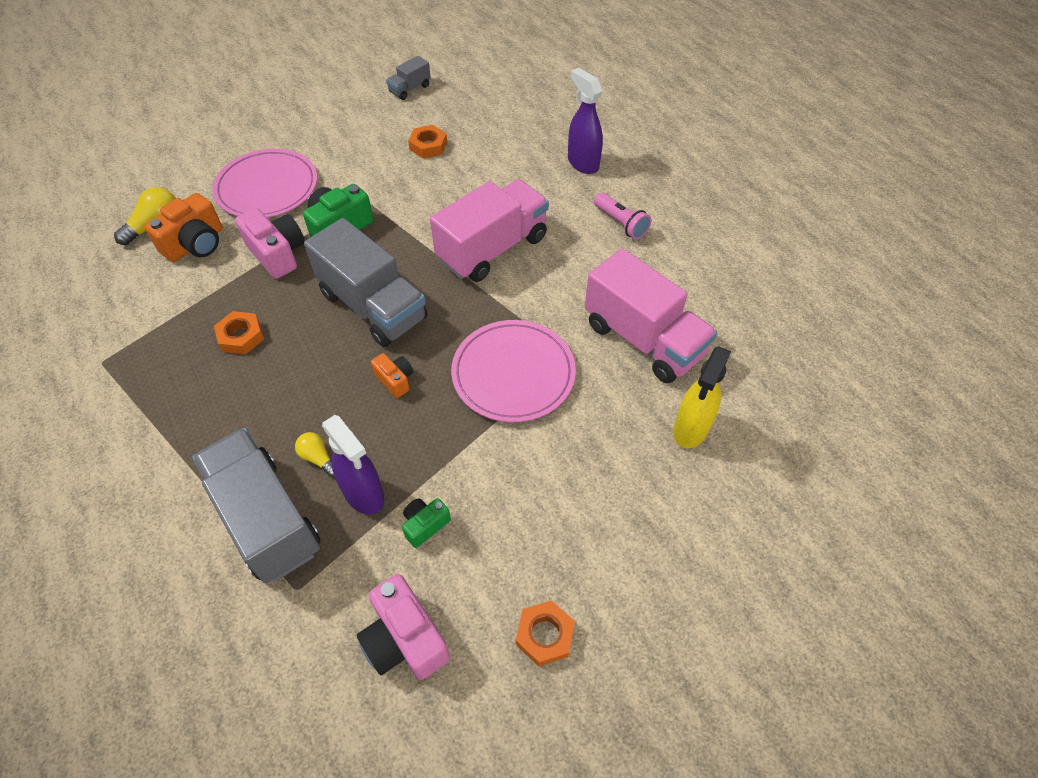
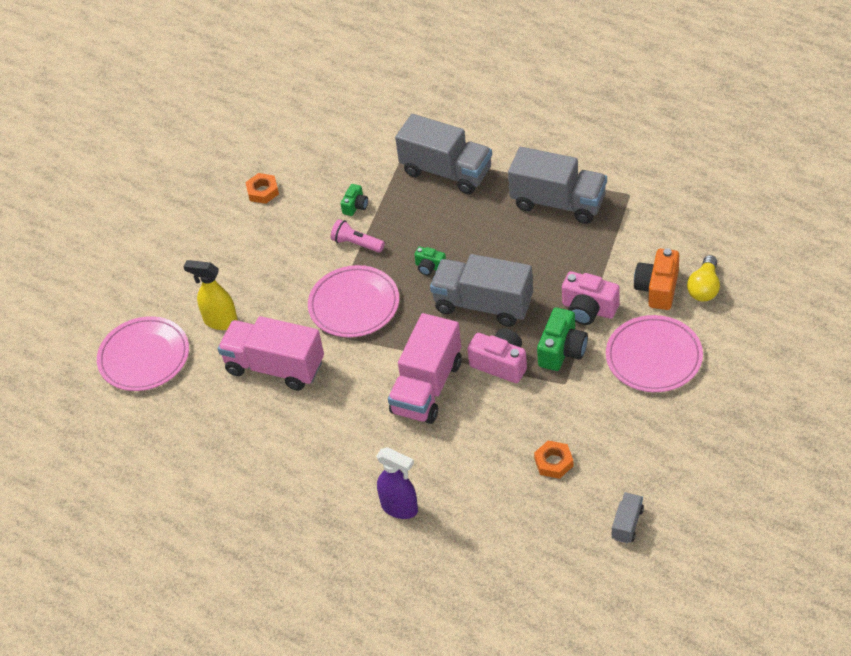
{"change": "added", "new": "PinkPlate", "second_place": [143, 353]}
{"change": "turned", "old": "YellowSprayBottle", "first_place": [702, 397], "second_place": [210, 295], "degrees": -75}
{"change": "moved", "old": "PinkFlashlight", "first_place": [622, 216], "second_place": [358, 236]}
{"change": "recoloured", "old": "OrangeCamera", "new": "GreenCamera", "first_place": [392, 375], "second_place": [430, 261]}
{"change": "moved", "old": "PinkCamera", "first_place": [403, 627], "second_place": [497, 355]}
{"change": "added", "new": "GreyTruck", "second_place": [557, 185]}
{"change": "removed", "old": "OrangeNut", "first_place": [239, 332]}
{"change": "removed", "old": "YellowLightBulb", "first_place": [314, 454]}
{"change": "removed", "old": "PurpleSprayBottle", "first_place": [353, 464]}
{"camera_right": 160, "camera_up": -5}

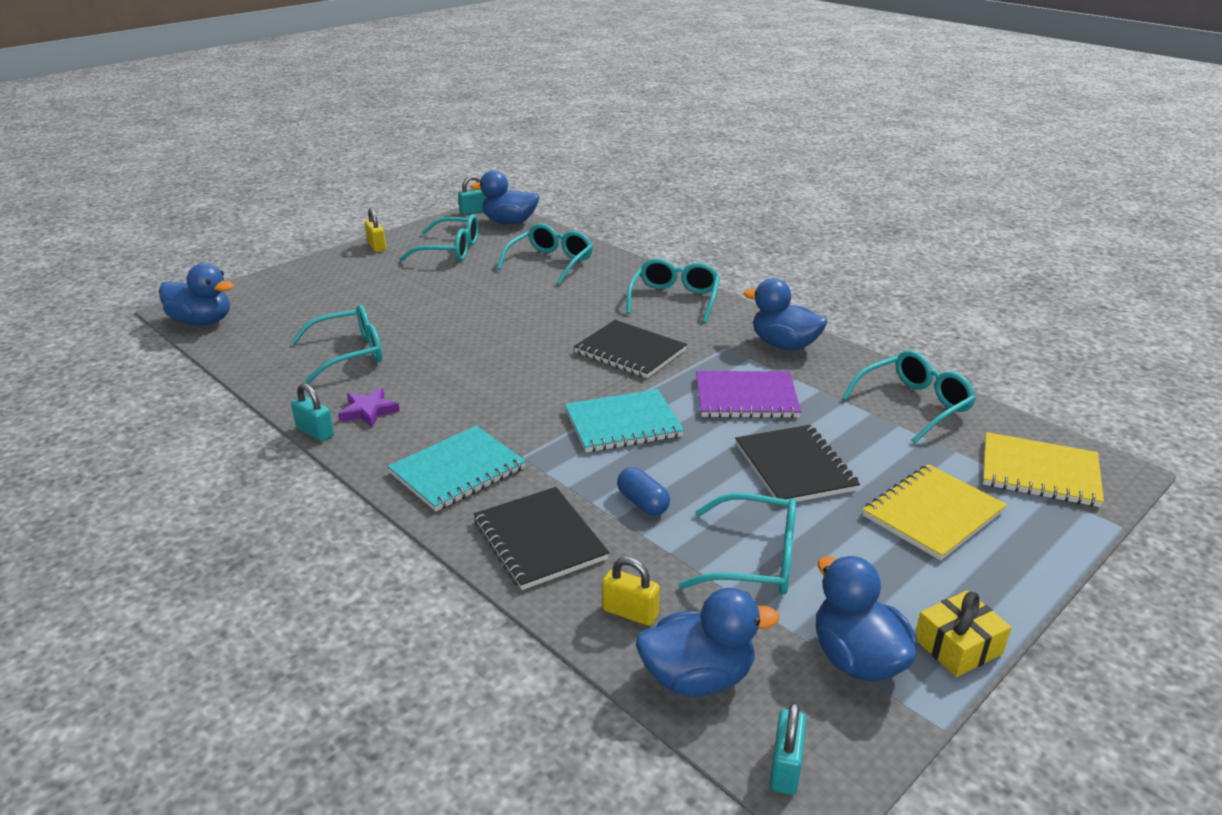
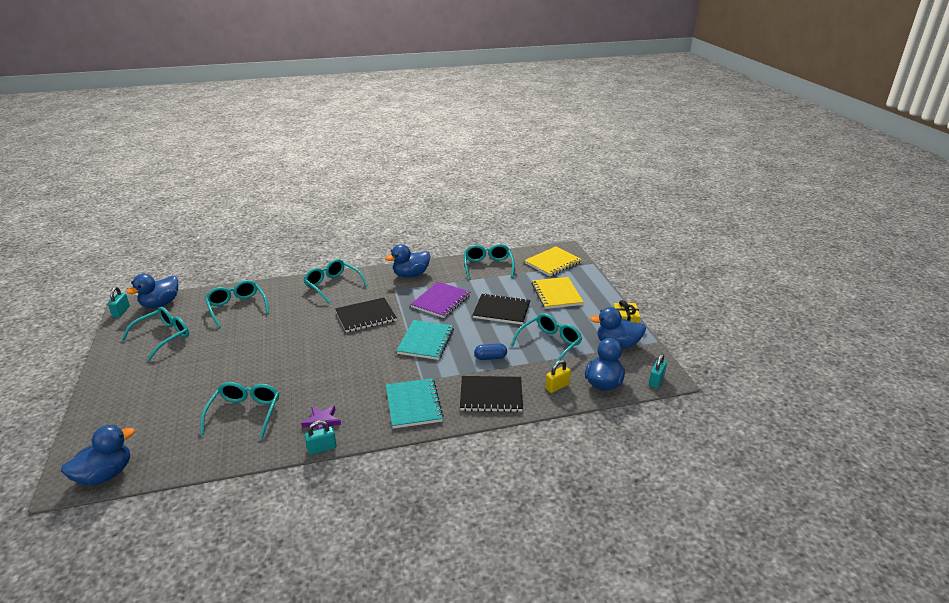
{"change": "turned", "old": "TurquoisePadlock", "first_place": [788, 748], "second_place": [658, 371], "degrees": 75}
{"change": "removed", "old": "YellowPadlock", "first_place": [375, 230]}
{"camera_right": -60, "camera_up": 0}

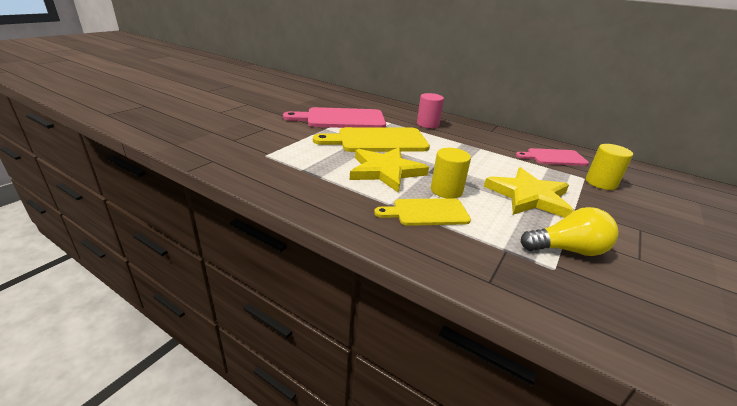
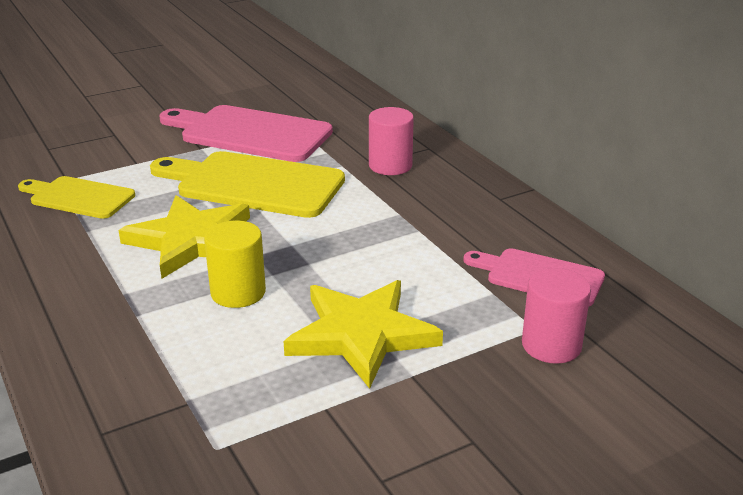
{"change": "moved", "old": "YellowCuttingBoard", "first_place": [422, 212], "second_place": [76, 197]}
{"change": "recoloured", "old": "YellowCylinder", "new": "PinkCylinder", "first_place": [609, 167], "second_place": [556, 316]}
{"change": "removed", "old": "YellowLightBulb", "first_place": [569, 231]}
{"camera_right": 30, "camera_up": 0}

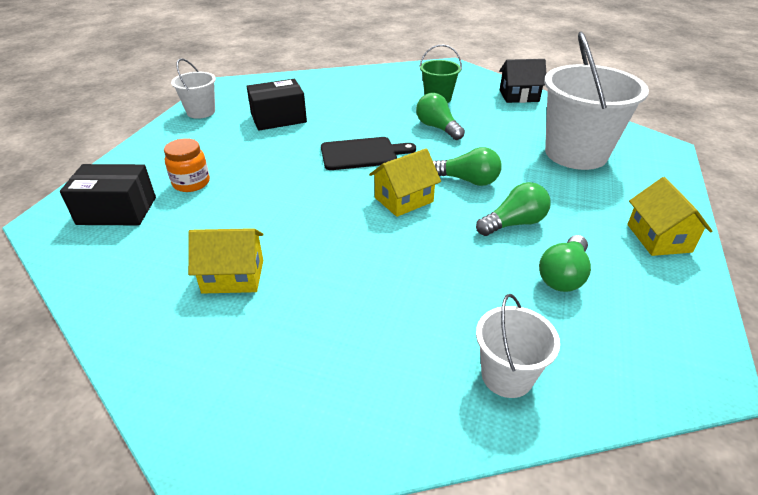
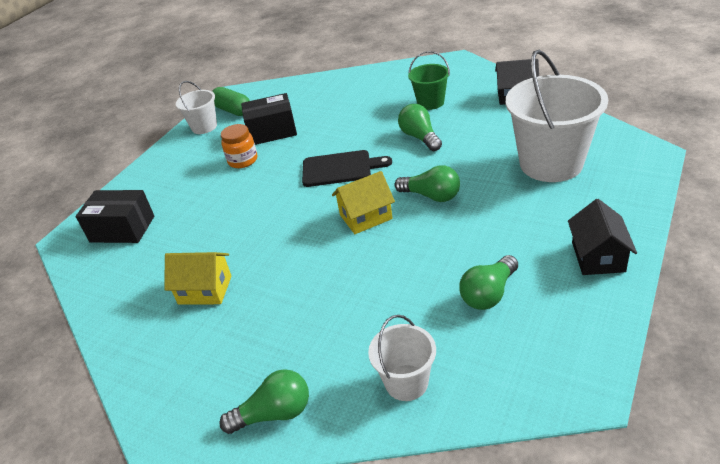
{"change": "added", "new": "GreenCapsule", "second_place": [231, 101]}
{"change": "moved", "old": "GreenLightBulb", "first_place": [513, 209], "second_place": [264, 401]}
{"change": "moved", "old": "OrangeJar", "first_place": [187, 165], "second_place": [239, 146]}
{"change": "recoloured", "old": "YellowHouse", "new": "BlackHouse", "first_place": [669, 216], "second_place": [602, 237]}
{"camera_right": 15, "camera_up": 0}

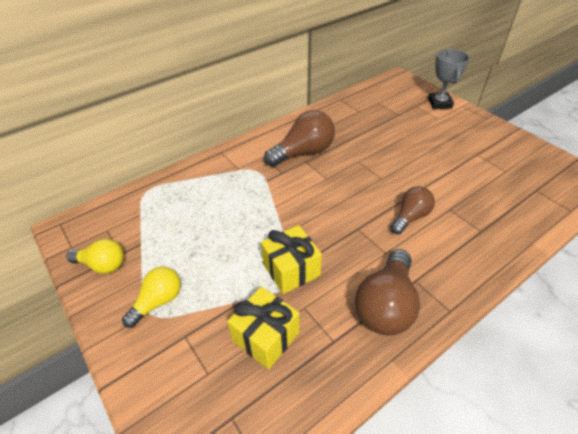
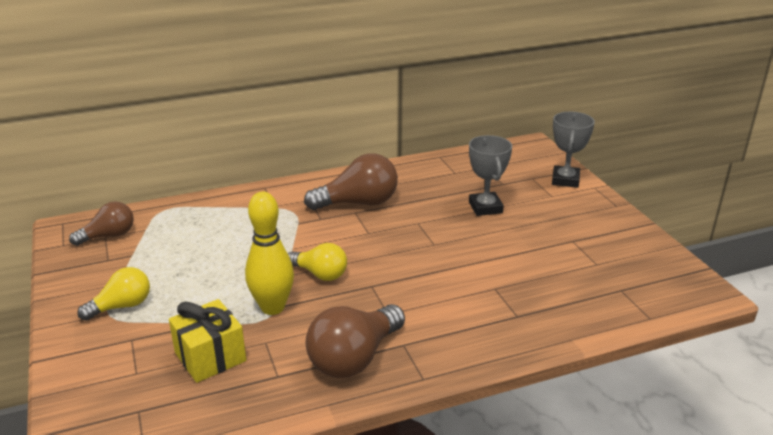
{"change": "moved", "old": "BrownLightBulb", "first_place": [412, 210], "second_place": [101, 223]}
{"change": "replaced", "old": "YellowGift", "new": "YellowBowlingPin", "first_place": [291, 259], "second_place": [269, 253]}
{"change": "moved", "old": "YellowLightBulb", "first_place": [95, 256], "second_place": [317, 262]}
{"change": "added", "new": "GreyTrophy", "second_place": [490, 175]}
{"camera_right": 15, "camera_up": -15}

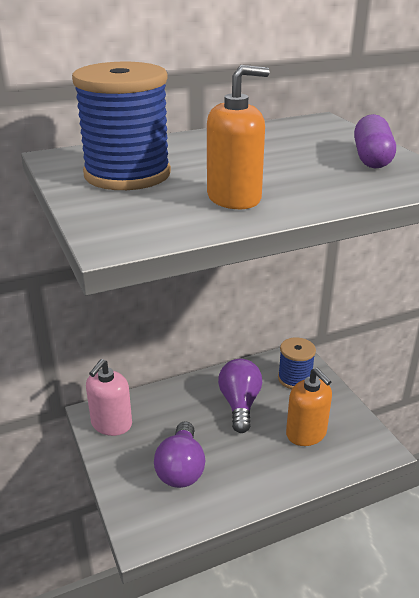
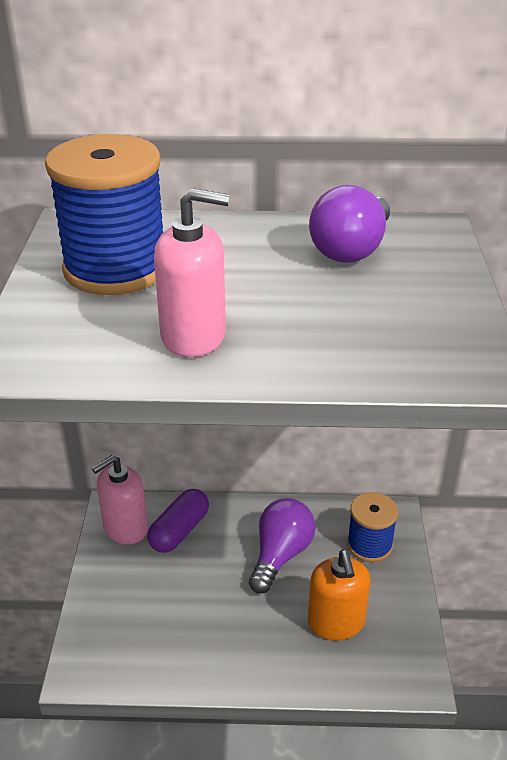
{"change": "moved", "old": "PurpleCapsule", "first_place": [375, 141], "second_place": [178, 521]}
{"change": "recoloured", "old": "OrangeSoapDispenser", "new": "PinkSoapDispenser", "first_place": [238, 137], "second_place": [191, 272]}
{"change": "moved", "old": "PurpleLightBulb", "first_place": [179, 454], "second_place": [349, 224]}
{"camera_right": 25, "camera_up": 5}

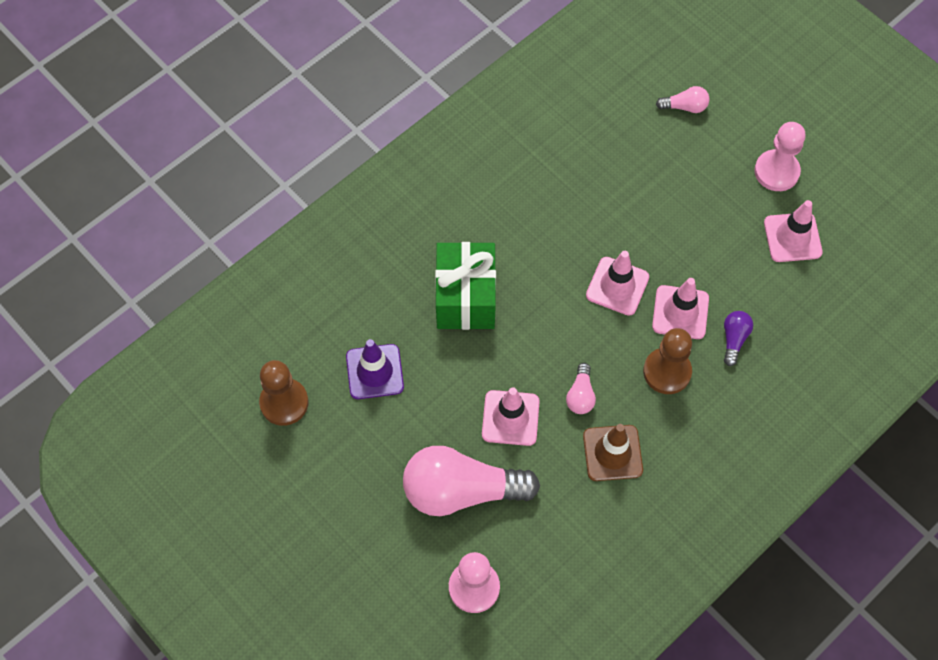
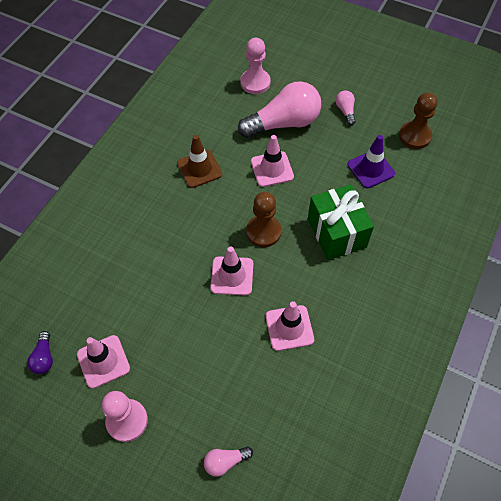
{"change": "moved", "old": "PurpleLightBulb", "first_place": [738, 338], "second_place": [40, 352]}
{"change": "moved", "old": "BrownPawn", "first_place": [667, 361], "second_place": [263, 219]}
{"change": "moved", "old": "PinkTrafficCone", "first_place": [680, 308], "second_place": [290, 326]}
{"change": "moved", "old": "PinkLightBulb", "first_place": [581, 388], "second_place": [346, 107]}
{"camera_right": 160, "camera_up": -5}

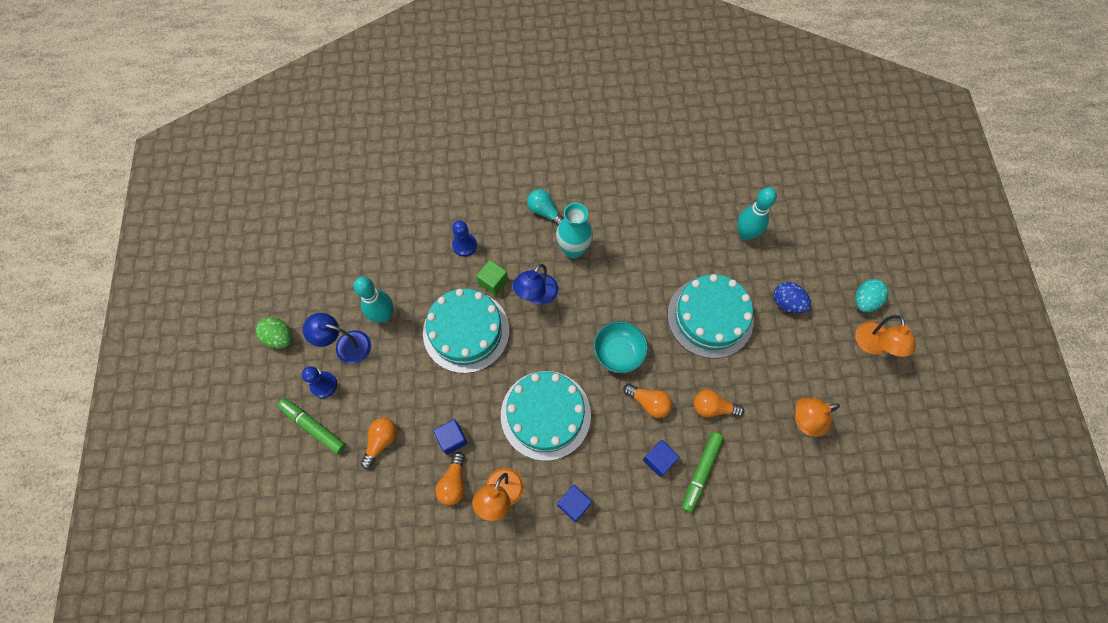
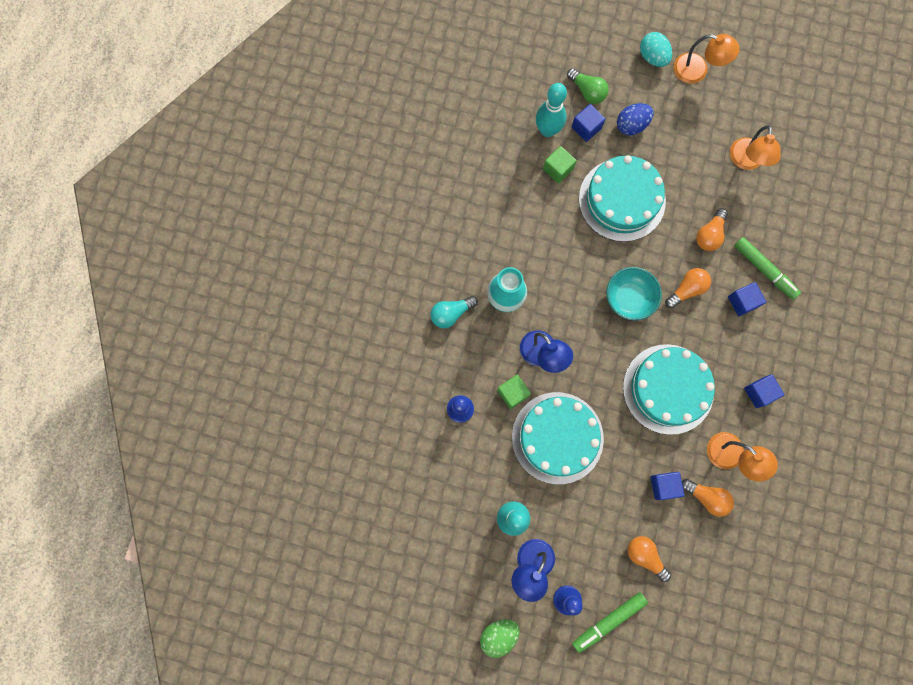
{"change": "added", "new": "GreenCube", "second_place": [560, 165]}
{"change": "added", "new": "GreenLightBulb", "second_place": [588, 86]}
{"change": "added", "new": "BlueCube", "second_place": [589, 123]}
{"camera_right": -70, "camera_up": 10}

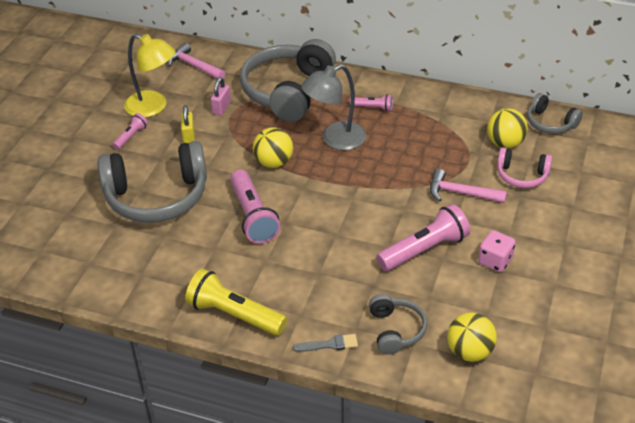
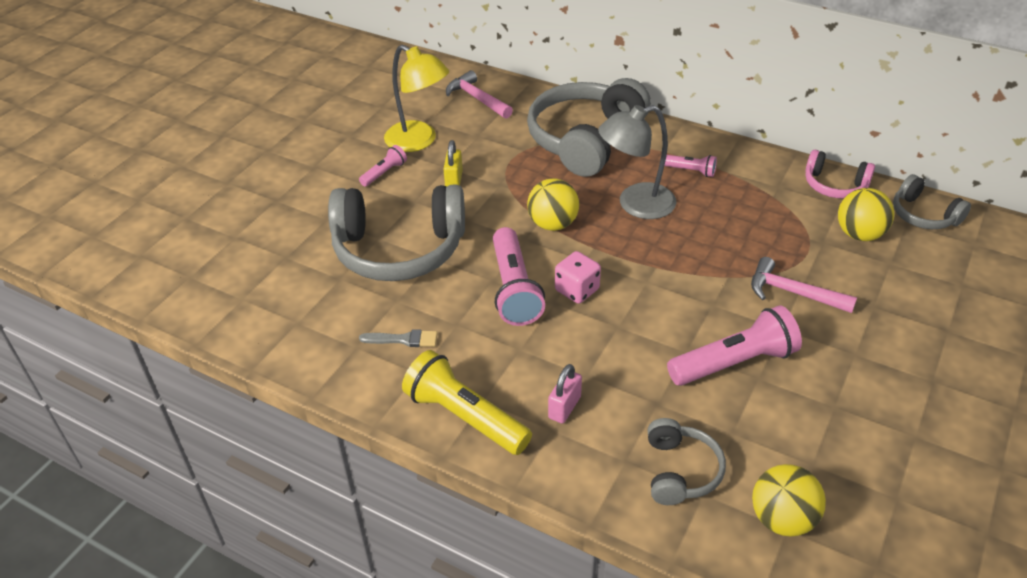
{"change": "moved", "old": "GreyBrush", "first_place": [325, 343], "second_place": [398, 338]}
{"change": "moved", "old": "PinkPadlock", "first_place": [220, 96], "second_place": [565, 393]}
{"change": "moved", "old": "PinkDice", "first_place": [497, 251], "second_place": [578, 277]}
{"change": "moved", "old": "PinkHeadphones", "first_place": [524, 168], "second_place": [840, 174]}
{"camera_right": 10, "camera_up": 0}

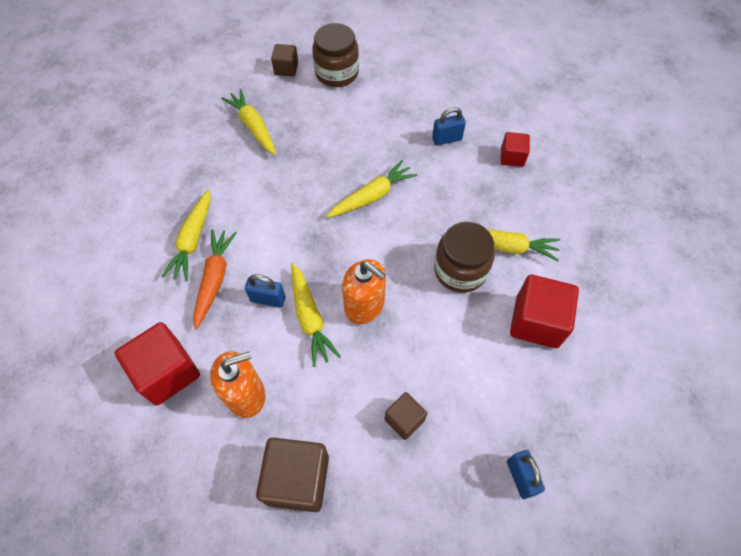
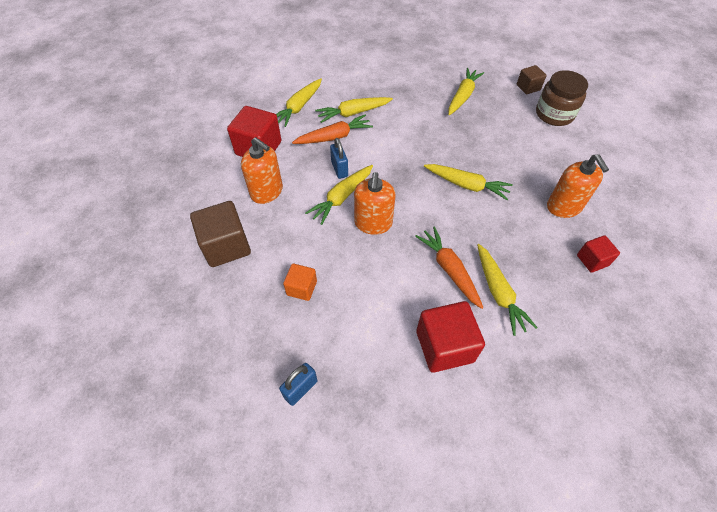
{"change": "added", "new": "YellowCarrot", "second_place": [299, 103]}
{"change": "recoloured", "old": "BrownCube", "new": "OrangeCube", "first_place": [406, 416], "second_place": [300, 282]}
{"change": "replaced", "old": "BrownJar", "new": "OrangeCarrot", "first_place": [464, 257], "second_place": [449, 267]}
{"change": "replaced", "old": "BluePadlock", "new": "OrangeSoapDispenser", "first_place": [449, 126], "second_place": [578, 186]}
{"camera_right": 60, "camera_up": -5}

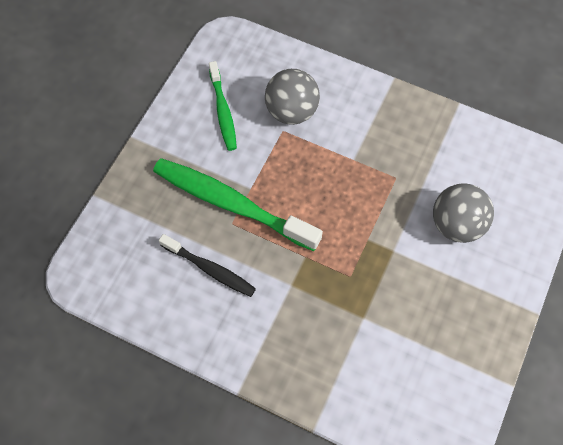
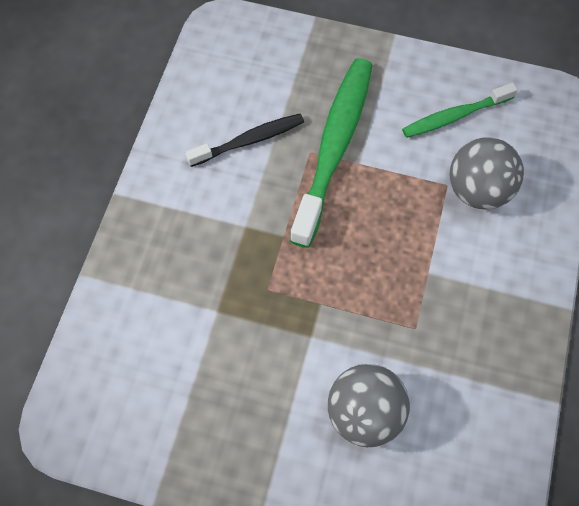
{"change": "turned", "old": "BlackToothbrush", "first_place": [207, 265], "second_place": [244, 140], "degrees": -135}
{"camera_right": 80, "camera_up": 0}

